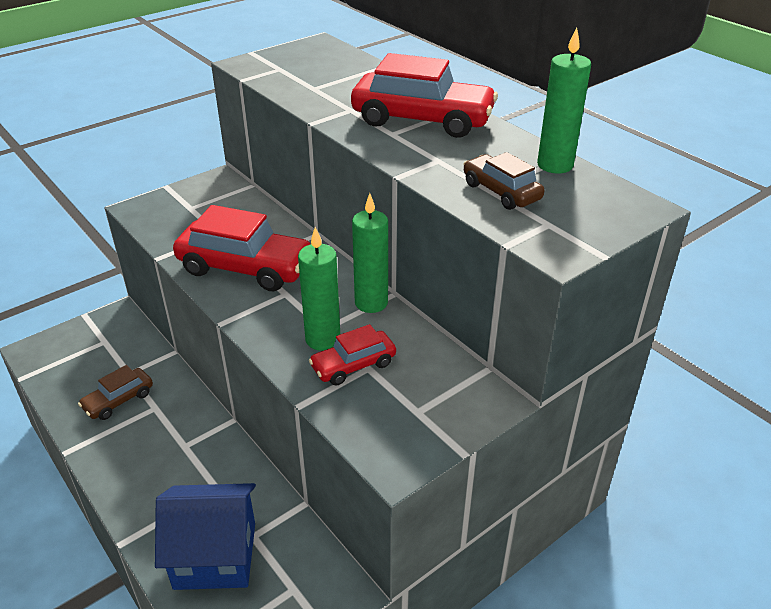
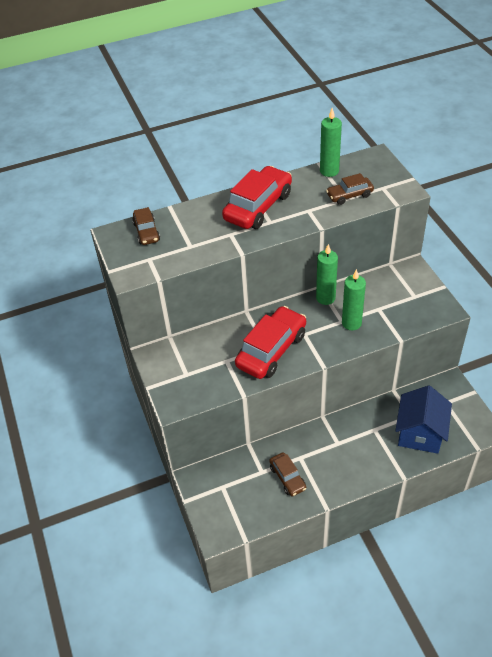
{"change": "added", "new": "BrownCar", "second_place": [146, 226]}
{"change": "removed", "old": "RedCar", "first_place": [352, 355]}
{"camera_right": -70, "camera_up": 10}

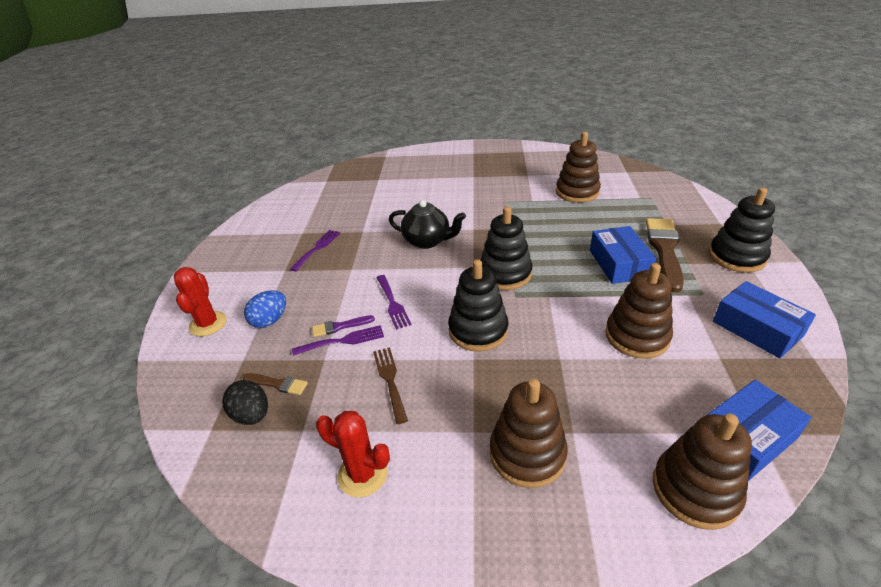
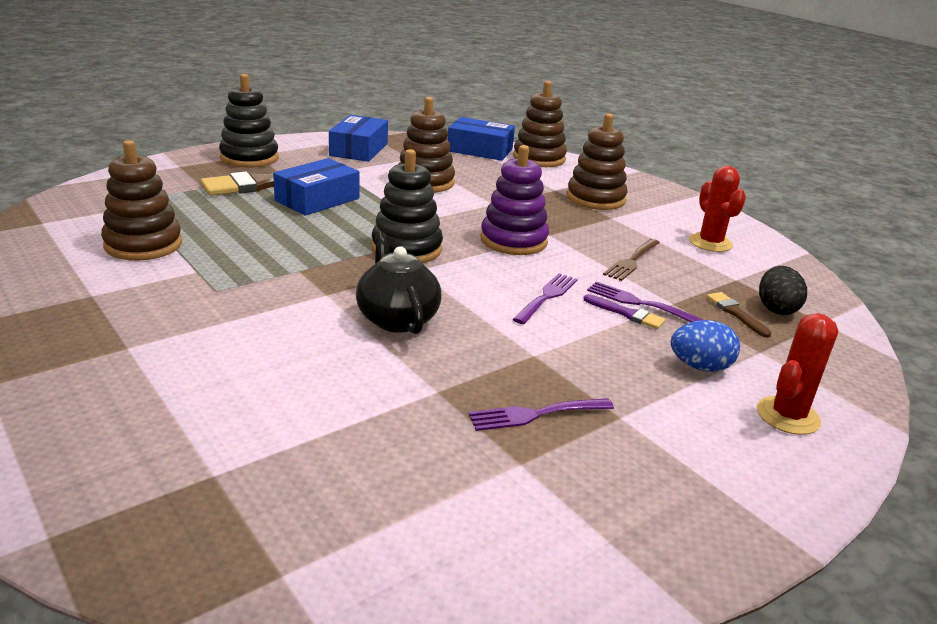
{"change": "recoloured", "old": "BlackStackingToy", "new": "PurpleStackingToy", "first_place": [478, 305], "second_place": [515, 200]}
{"camera_right": -135, "camera_up": -10}

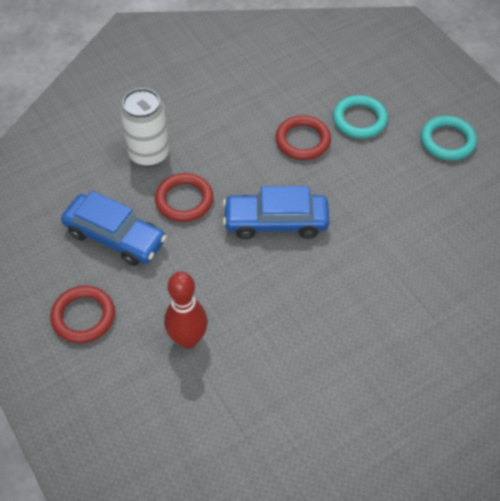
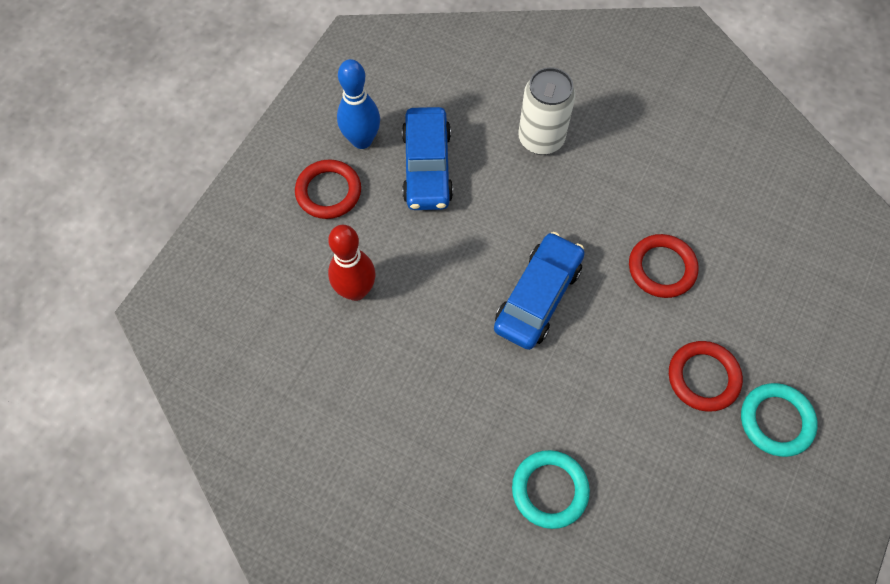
{"change": "added", "new": "BlueBowlingPin", "second_place": [358, 104]}
{"change": "turned", "old": "BlueCar", "first_place": [276, 212], "second_place": [539, 291], "degrees": 60}
{"change": "moved", "old": "TurquoiseRing", "first_place": [360, 116], "second_place": [551, 489]}
{"change": "moved", "old": "RedRing", "first_place": [184, 197], "second_place": [706, 376]}
{"camera_right": 60, "camera_up": 10}

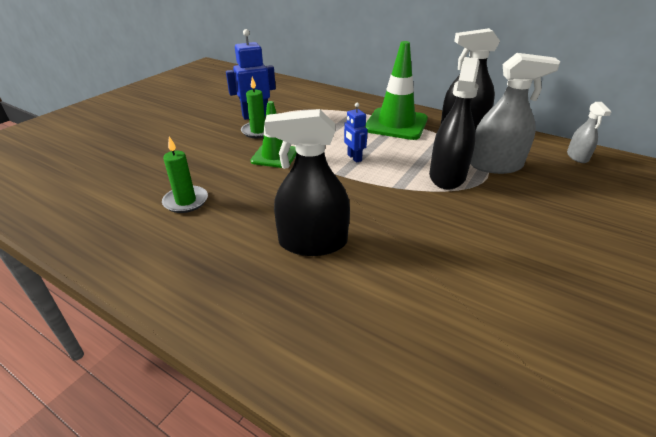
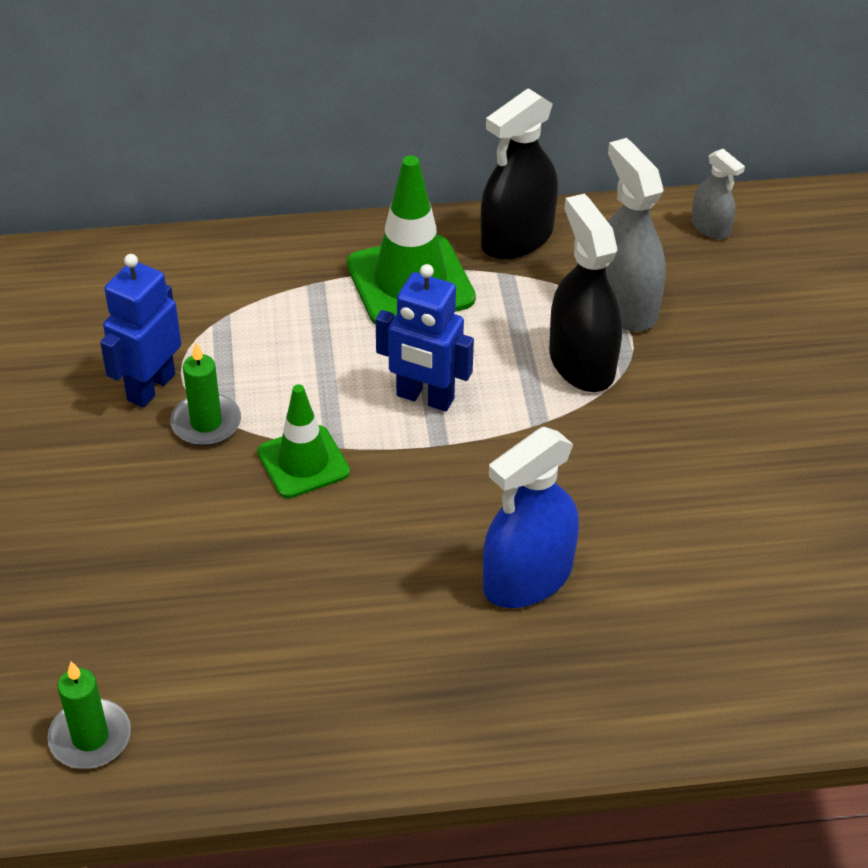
{"change": "moved", "old": "GreenCandle", "first_place": [185, 174], "second_place": [89, 715]}
{"change": "resized", "old": "BlueRobot", "first_place": [356, 133], "second_place": [425, 337], "factor": 1.68}
{"change": "recoloured", "old": "BlackSprayBottle", "new": "BlueSprayBottle", "first_place": [307, 182], "second_place": [531, 517]}
{"change": "turned", "old": "GreySprayBottle", "first_place": [515, 113], "second_place": [635, 235], "degrees": -75}
{"camera_right": -40, "camera_up": 10}

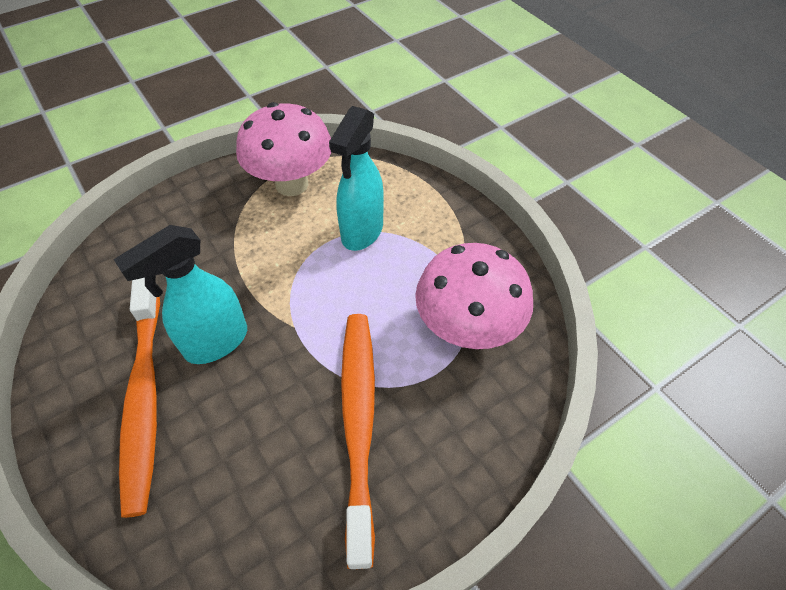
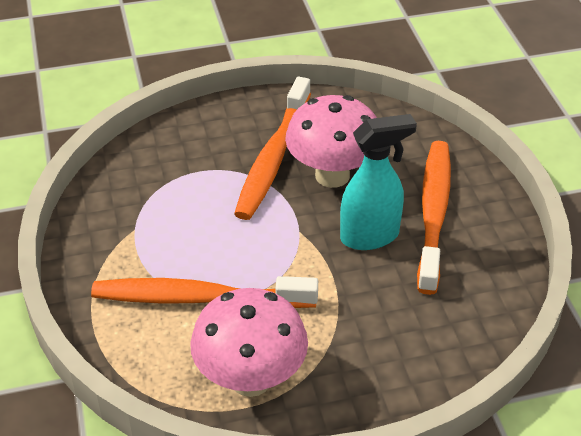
{"change": "replaced", "old": "TurquoiseSprayBottle", "new": "OrangeToothbrush", "first_place": [356, 178], "second_place": [204, 292]}
{"change": "moved", "old": "PinkMushroom", "first_place": [474, 296], "second_place": [331, 141]}
{"camera_right": -160, "camera_up": -10}

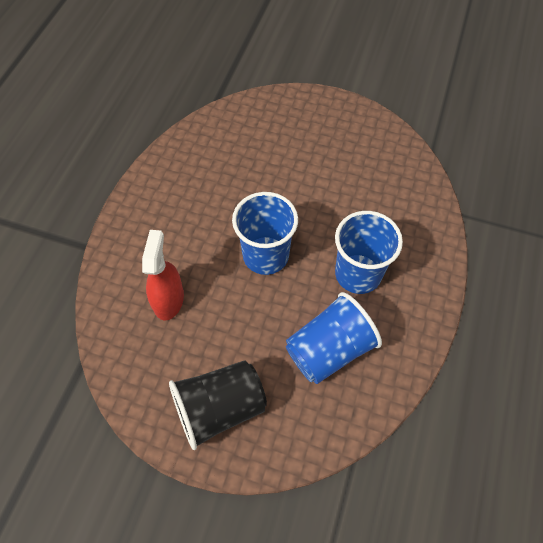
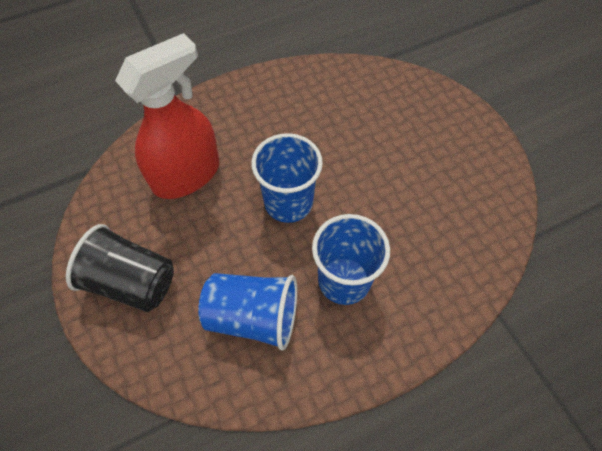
{"change": "resized", "old": "RedSprayBottle", "first_place": [163, 275], "second_place": [167, 116], "factor": 1.63}
{"camera_right": 45, "camera_up": 0}

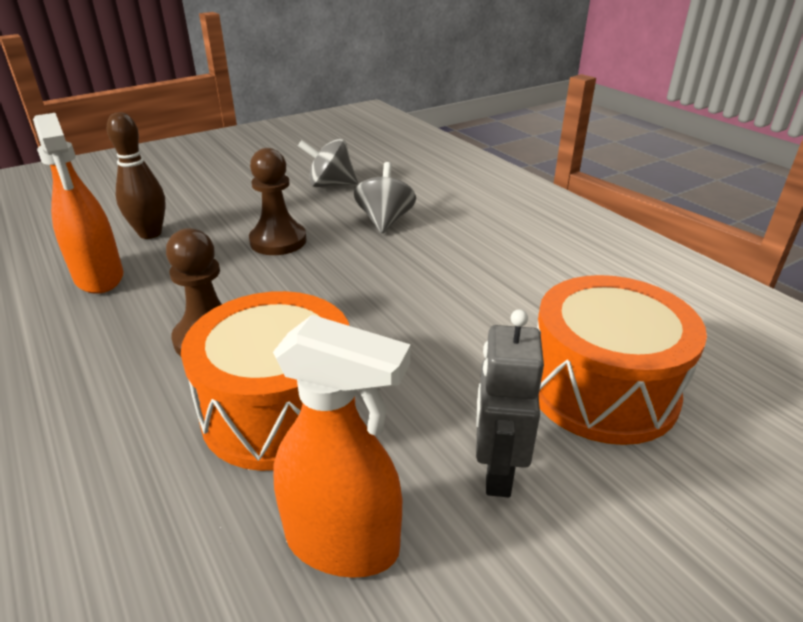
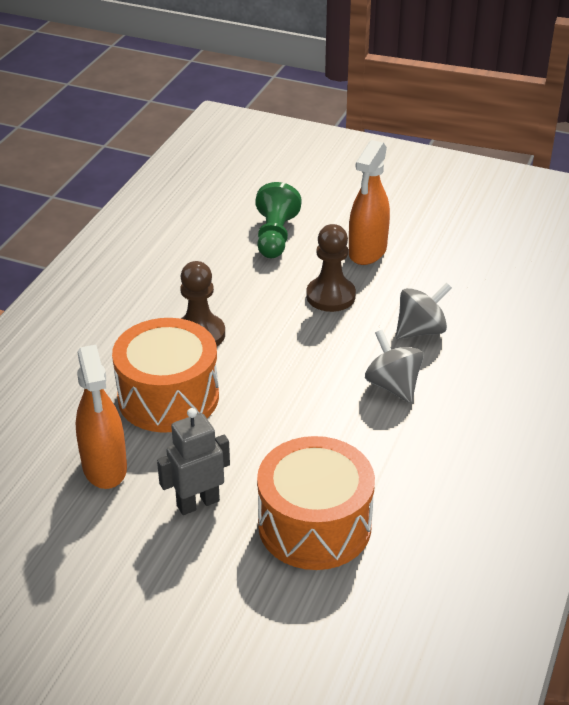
{"change": "replaced", "old": "BrownBowlingPin", "new": "GreenPawn", "first_place": [136, 175], "second_place": [278, 220]}
{"change": "moved", "old": "OrangeSprayBottle", "first_place": [78, 203], "second_place": [369, 202]}
{"change": "moved", "old": "GreySpinningTop", "first_place": [328, 162], "second_place": [394, 366]}
{"camera_right": 55, "camera_up": 5}

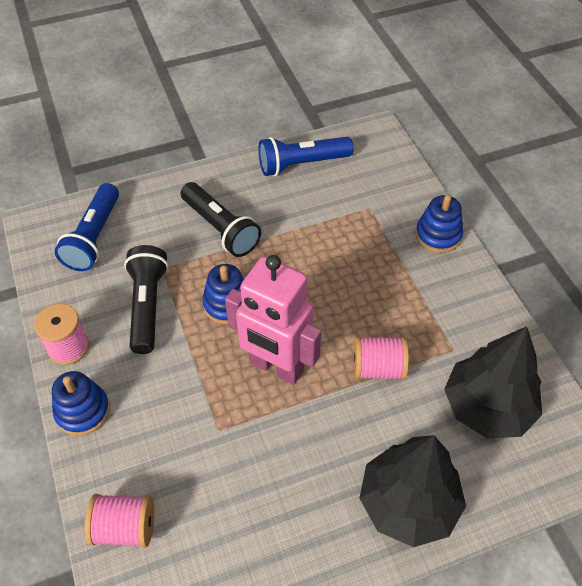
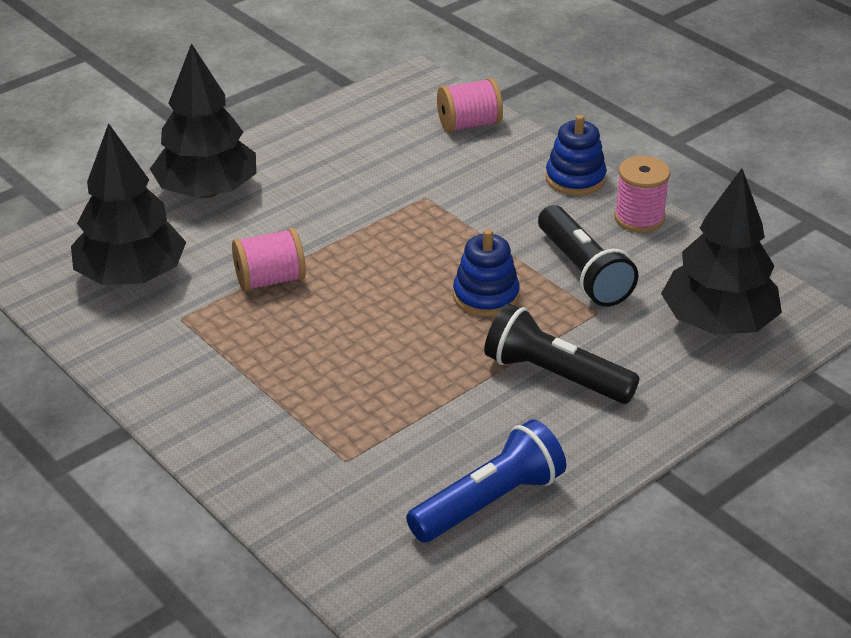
{"change": "replaced", "old": "BlueFlashlight", "new": "BlackTree", "first_place": [86, 227], "second_place": [721, 251]}
{"change": "removed", "old": "PinkRobot", "first_place": [273, 320]}
{"change": "removed", "old": "BlueStackingToy", "first_place": [439, 224]}
{"camera_right": 160, "camera_up": -15}

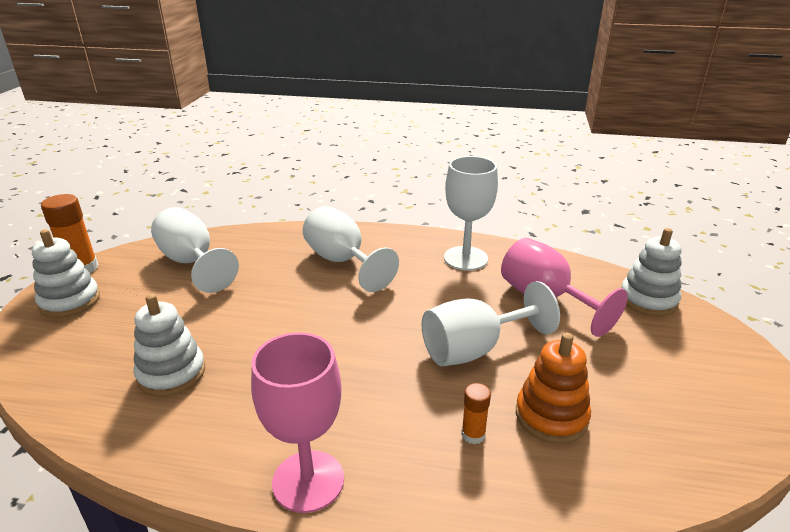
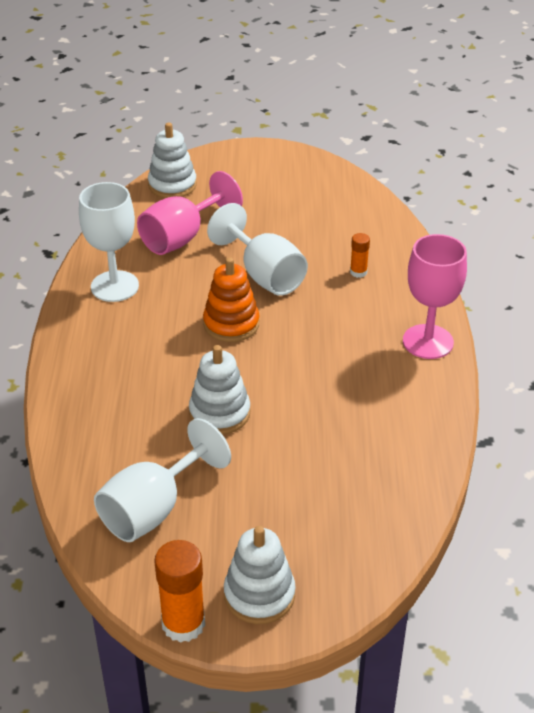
{"change": "moved", "old": "WhiteStackingToy", "first_place": [169, 345], "second_place": [219, 390]}
{"change": "moved", "old": "OrangeStackingToy", "first_place": [553, 388], "second_place": [231, 299]}
{"change": "removed", "old": "WhiteGoblet", "first_place": [351, 249]}
{"camera_right": -100, "camera_up": 10}

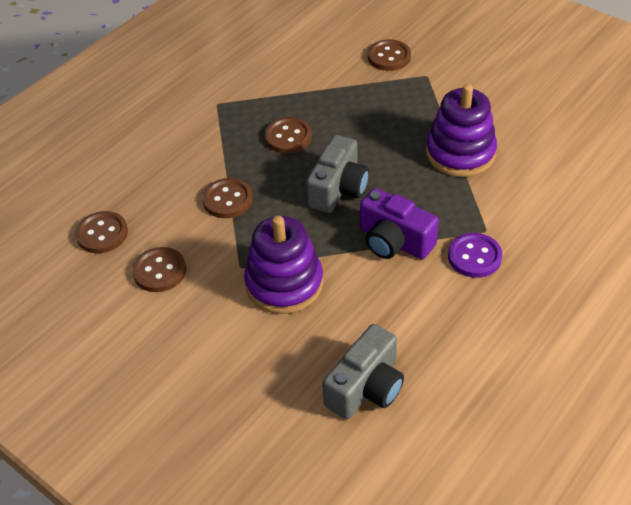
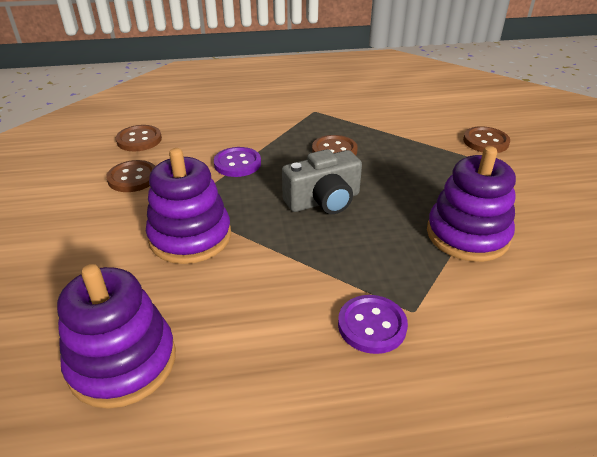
{"change": "replaced", "old": "GreyCamera", "new": "PurpleStackingToy", "first_place": [363, 371], "second_place": [116, 336]}
{"change": "recoloured", "old": "BrownButton", "new": "PurpleButton", "first_place": [227, 198], "second_place": [237, 162]}
{"change": "removed", "old": "PurpleCamera", "first_place": [399, 223]}
{"camera_right": 40, "camera_up": -10}

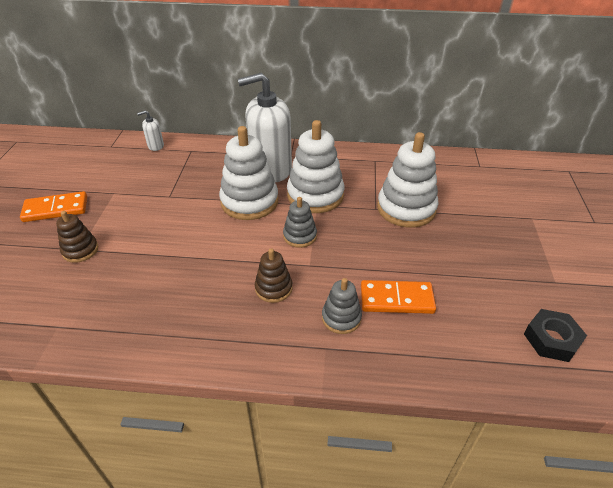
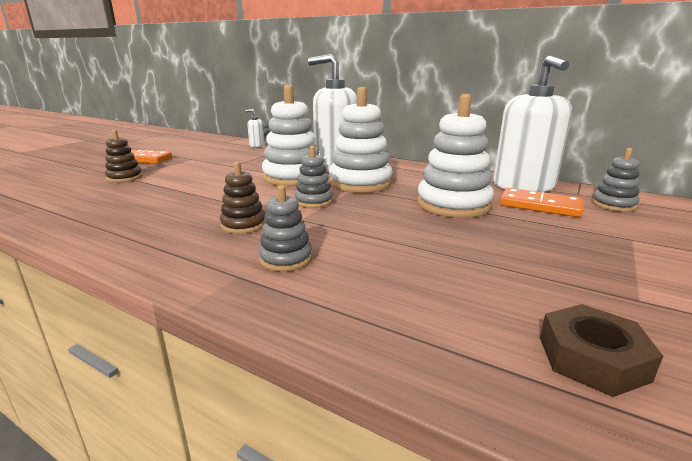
{"change": "added", "new": "WhiteSoapDispenser", "second_place": [532, 123]}
{"change": "moved", "old": "OrangeDomino", "first_place": [398, 297], "second_place": [541, 202]}
{"change": "recoloured", "old": "BlackNut", "new": "BrownNut", "first_place": [555, 335], "second_place": [601, 350]}
{"change": "added", "new": "GreyStackingToy", "second_place": [616, 180]}
{"camera_right": 25, "camera_up": -20}

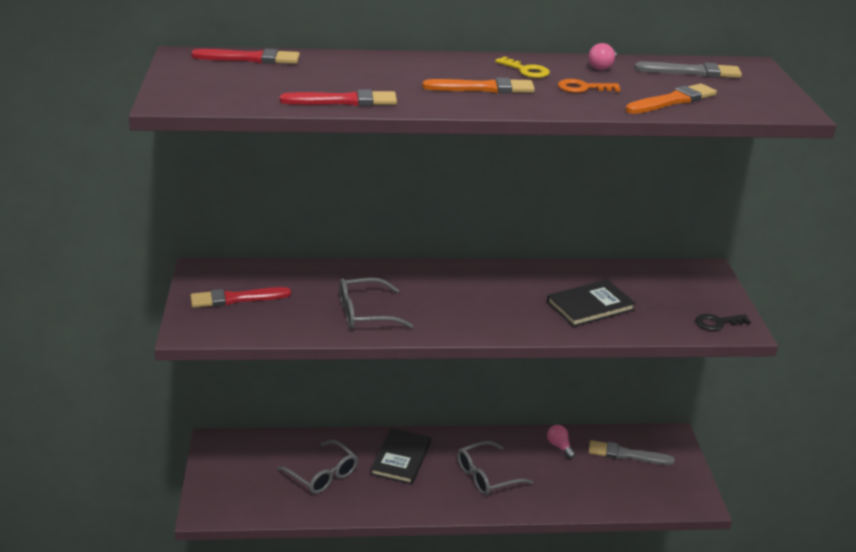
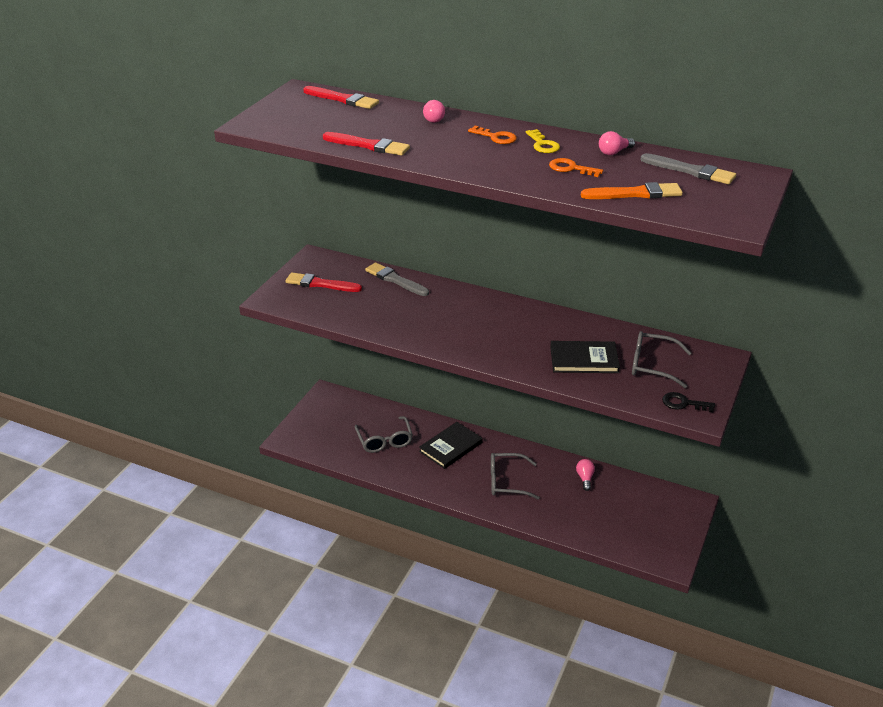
{"change": "moved", "old": "GreyBrush", "first_place": [632, 452], "second_place": [397, 279]}
{"change": "added", "new": "PinkLightBulb", "second_place": [434, 111]}
{"change": "added", "new": "OrangeKey", "second_place": [492, 135]}
{"change": "moved", "old": "GreyGlasses", "first_place": [376, 303], "second_place": [661, 359]}
{"change": "removed", "old": "OrangeBrush", "first_place": [478, 85]}
{"camera_right": 30, "camera_up": 5}

